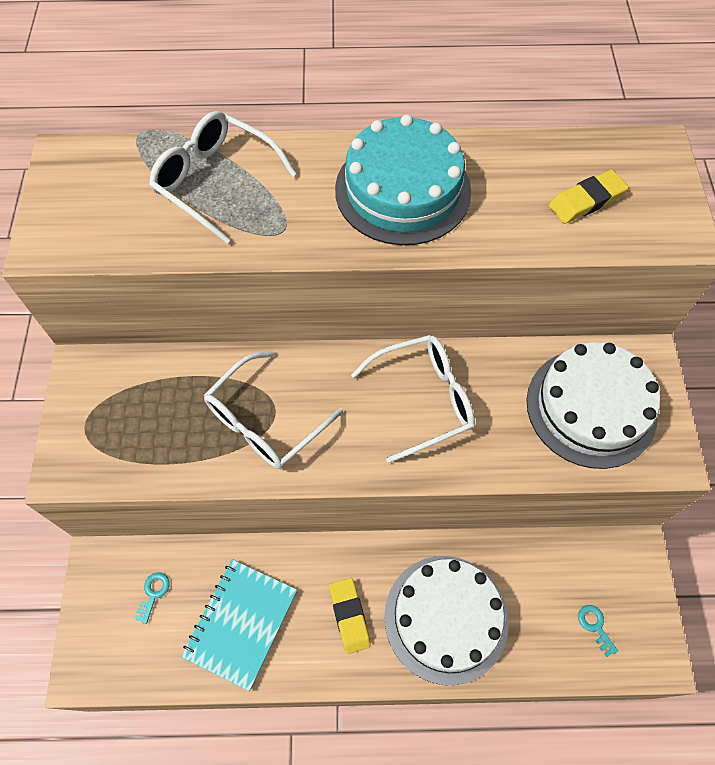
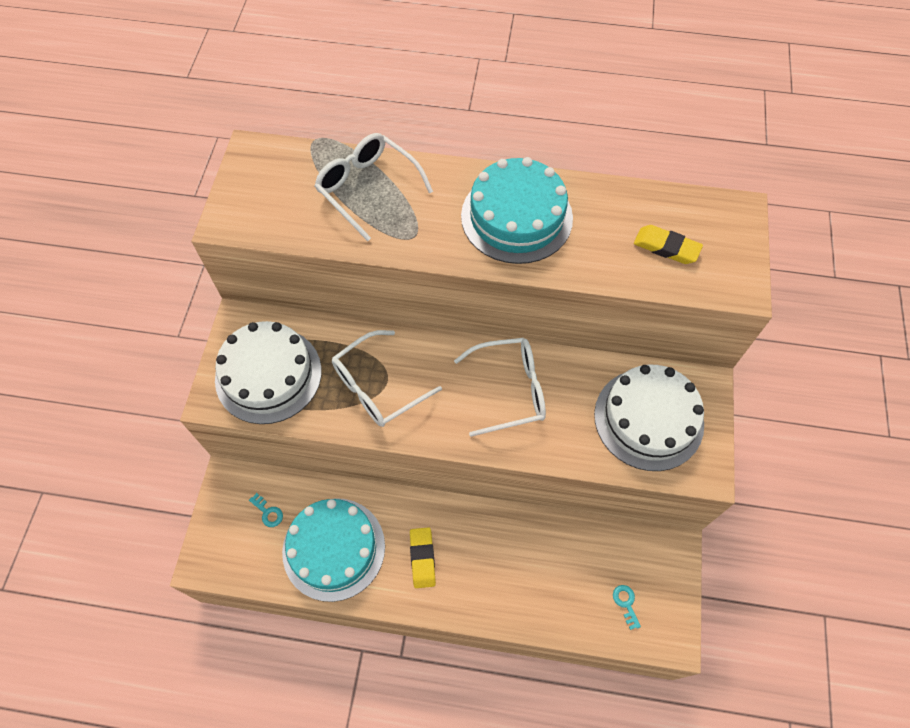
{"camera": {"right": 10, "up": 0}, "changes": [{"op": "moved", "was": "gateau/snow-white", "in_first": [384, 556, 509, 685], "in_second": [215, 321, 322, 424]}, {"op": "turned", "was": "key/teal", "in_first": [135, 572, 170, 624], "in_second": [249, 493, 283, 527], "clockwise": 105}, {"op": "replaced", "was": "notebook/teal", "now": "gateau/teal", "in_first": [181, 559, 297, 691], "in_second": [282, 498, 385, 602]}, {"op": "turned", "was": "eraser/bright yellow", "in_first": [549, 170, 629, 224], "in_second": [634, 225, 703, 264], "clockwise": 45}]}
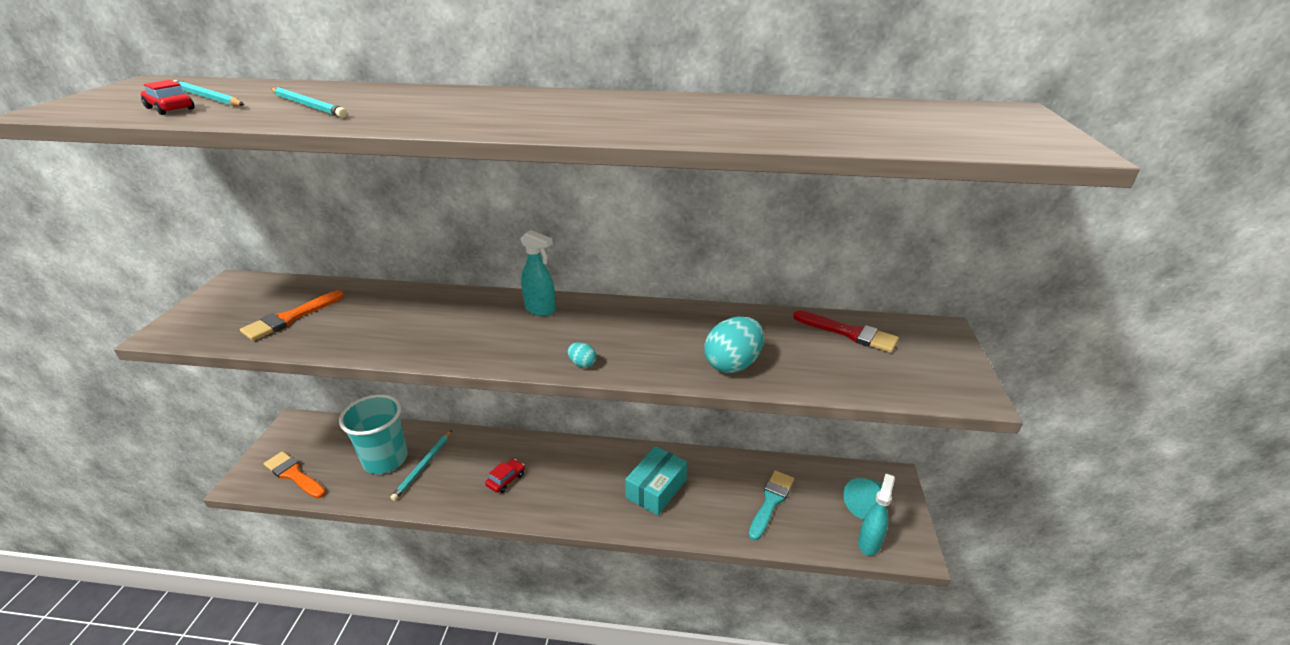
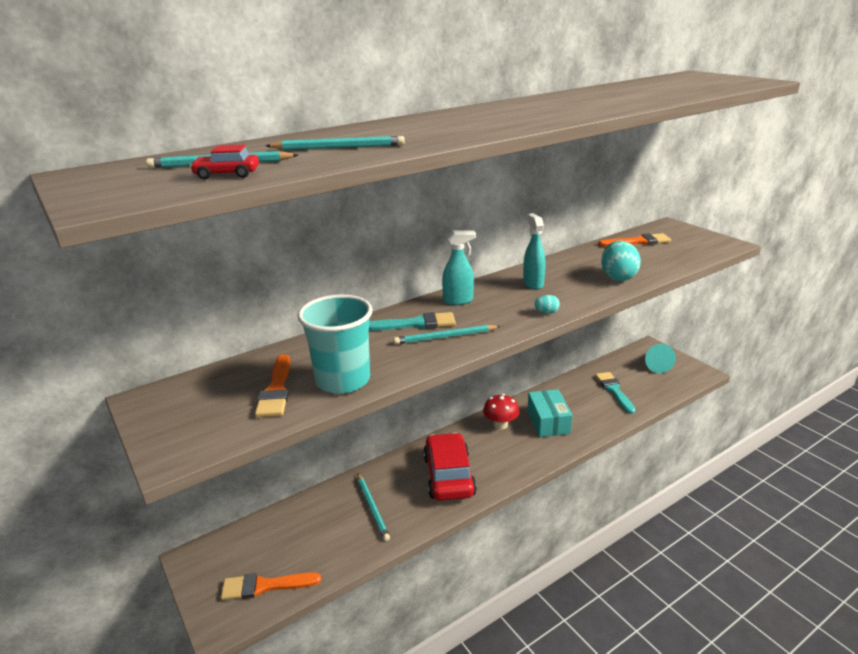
{"camera": {"right": -40, "up": -5}, "changes": [{"op": "moved", "was": "cup/teal", "in_first": [339, 394, 408, 474], "in_second": [298, 294, 373, 394]}, {"op": "added", "now": "paint brush/teal", "in_second": [369, 312, 456, 331]}, {"op": "added", "now": "pencil/teal", "in_second": [393, 325, 501, 344]}, {"op": "resized", "was": "car/red", "in_first": [485, 459, 525, 493], "in_second": [423, 433, 477, 501], "ratio": 2.31}, {"op": "added", "now": "mushroom/red", "in_second": [483, 394, 519, 429]}, {"op": "moved", "was": "sprayer/teal", "in_first": [858, 474, 895, 556], "in_second": [523, 213, 545, 289]}, {"op": "recoloured", "was": "paint brush/red", "now": "paint brush/orange", "in_first": [793, 311, 899, 353], "in_second": [599, 233, 671, 247]}]}
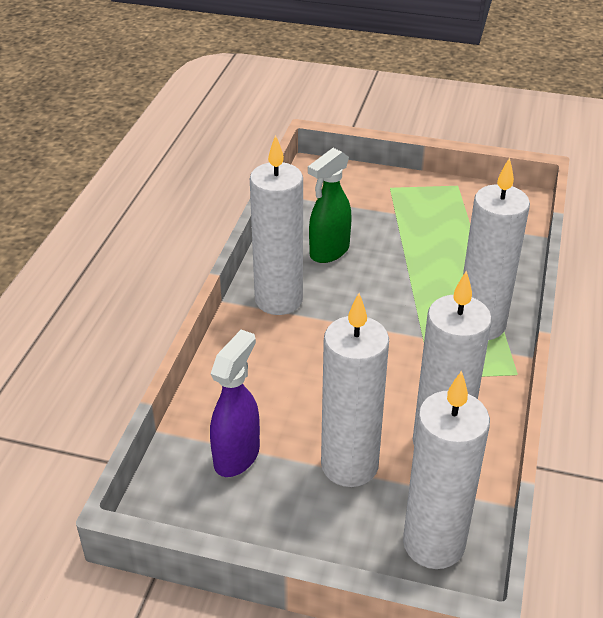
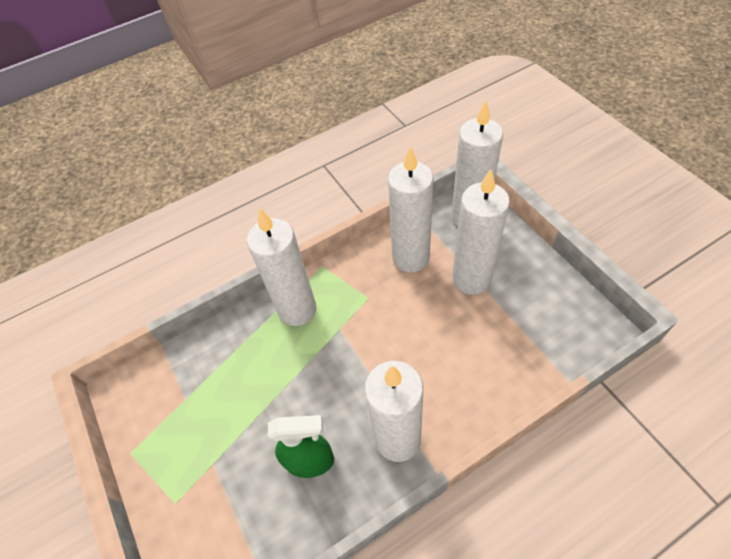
{"camera": {"right": -130, "up": 15}, "changes": [{"op": "removed", "was": "sprayer/violet", "in_first": [210, 330, 260, 477]}]}
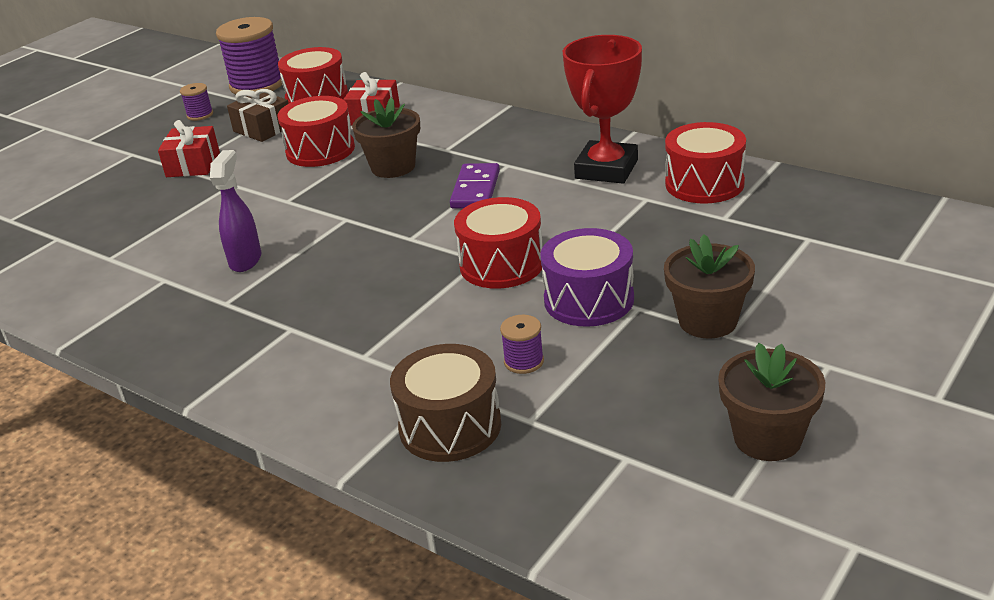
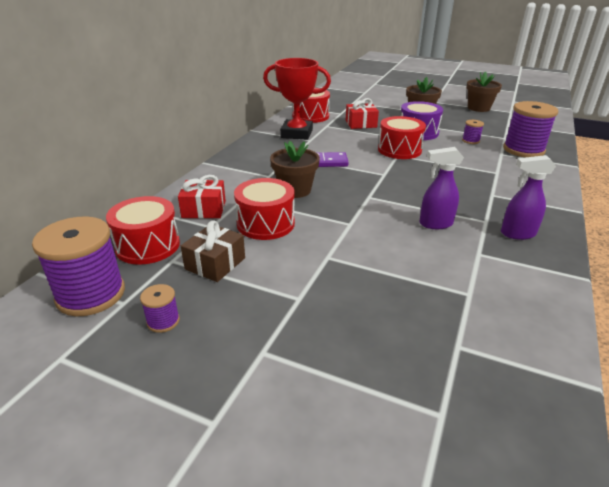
{"camera": {"right": -105, "up": 0}, "changes": [{"op": "moved", "was": "present/red", "in_first": [158, 120, 220, 177], "in_second": [346, 98, 379, 129]}, {"op": "added", "now": "sprayer/violet", "in_second": [501, 155, 556, 240]}, {"op": "replaced", "was": "snare drum/brown", "now": "reel of thread/violet", "in_first": [390, 344, 501, 462], "in_second": [503, 101, 558, 157]}]}
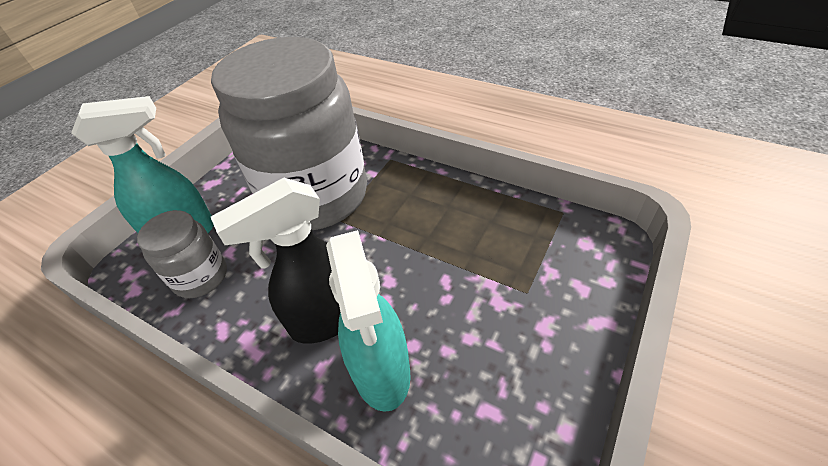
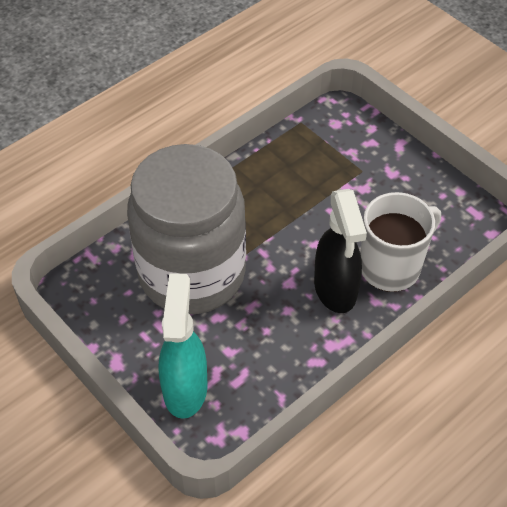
{"camera": {"right": -75, "up": 5}, "changes": [{"op": "replaced", "was": "sprayer/teal", "now": "mug/snow-white", "in_first": [326, 230, 411, 412], "in_second": [360, 192, 441, 292]}, {"op": "removed", "was": "preserve jar/gray", "in_first": [137, 210, 227, 298]}]}
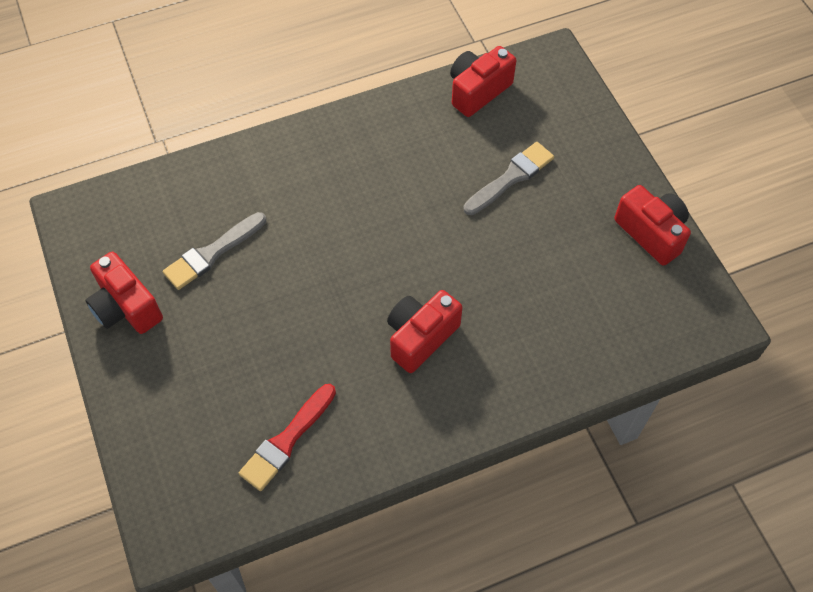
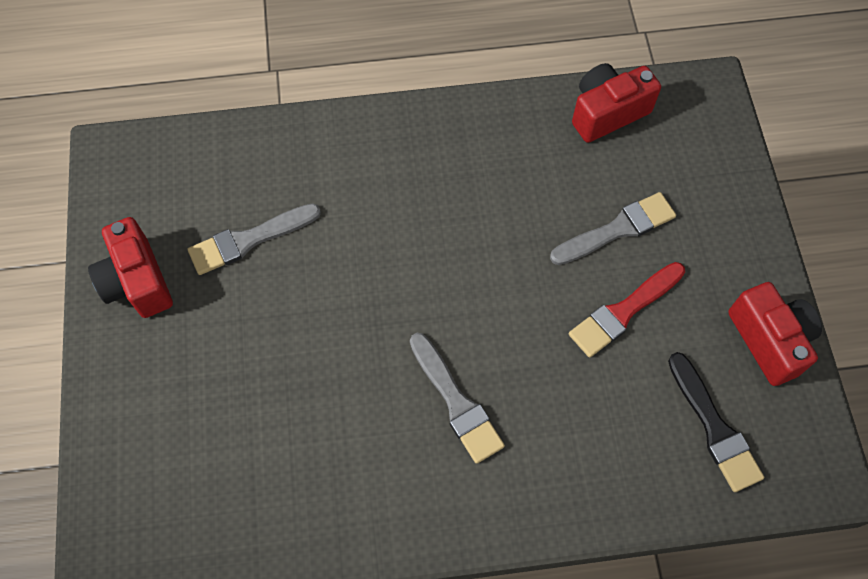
{"camera": {"right": 15, "up": 5}, "changes": [{"op": "replaced", "was": "compact camera/red", "now": "paint brush/gray", "in_first": [387, 290, 462, 373], "in_second": [410, 333, 505, 464]}, {"op": "moved", "was": "paint brush/red", "in_first": [239, 384, 336, 491], "in_second": [569, 262, 685, 358]}, {"op": "added", "now": "paint brush/black", "in_second": [668, 352, 764, 492]}]}
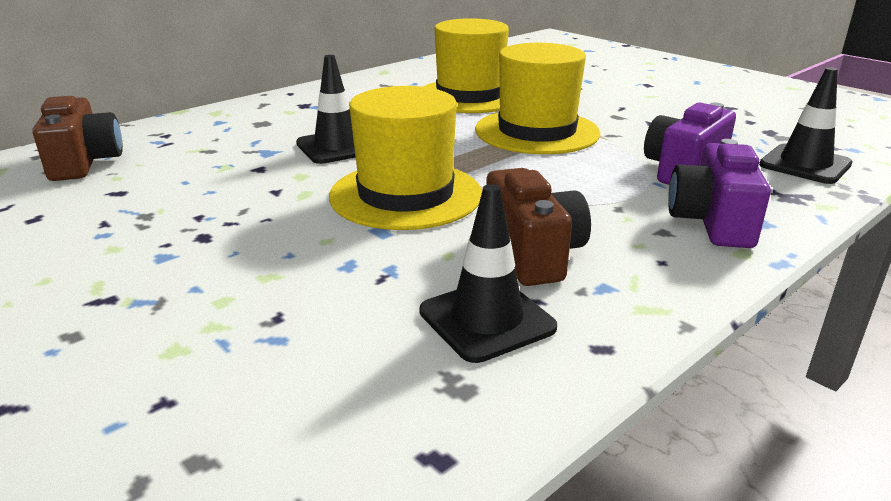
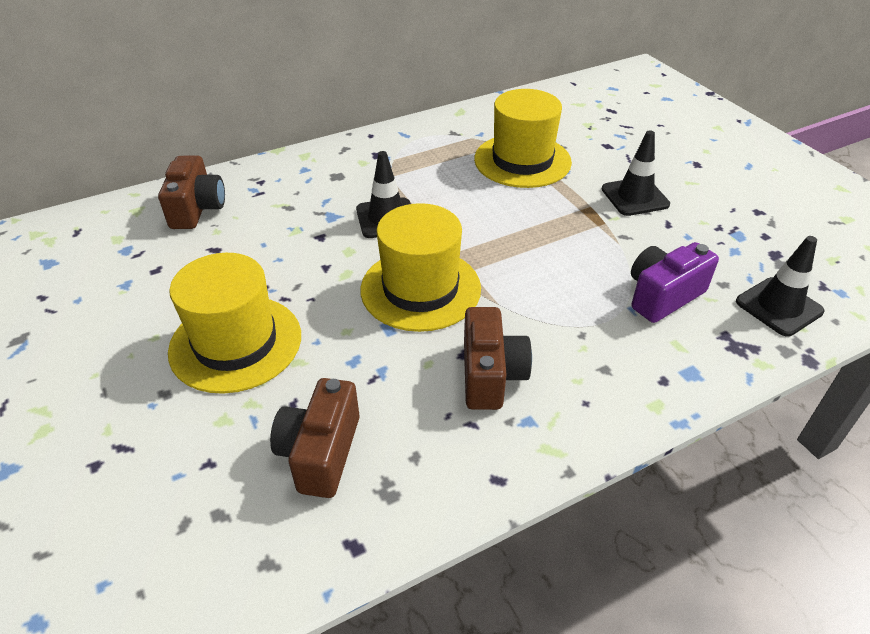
{"camera": {"right": 15, "up": 15}, "changes": [{"op": "moved", "was": "top hat/bright yellow", "in_first": [475, 43, 600, 154], "in_second": [168, 253, 301, 394]}, {"op": "added", "now": "compact camera/brown", "in_second": [270, 378, 360, 498]}, {"op": "moved", "was": "traffic cone/black", "in_first": [419, 184, 557, 363], "in_second": [602, 130, 670, 216]}, {"op": "removed", "was": "compact camera/violet", "in_first": [668, 139, 771, 248]}]}
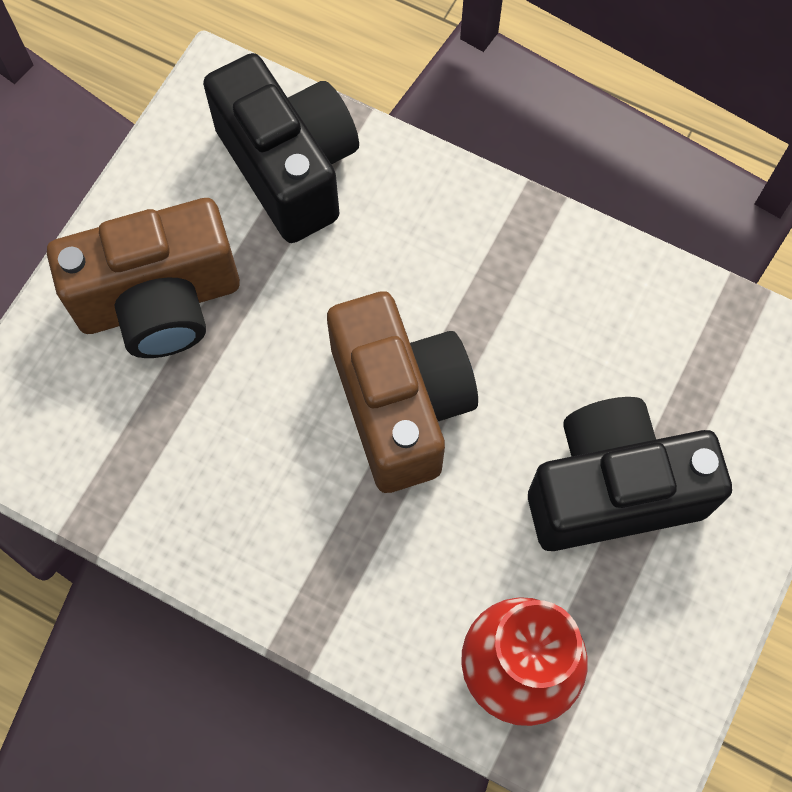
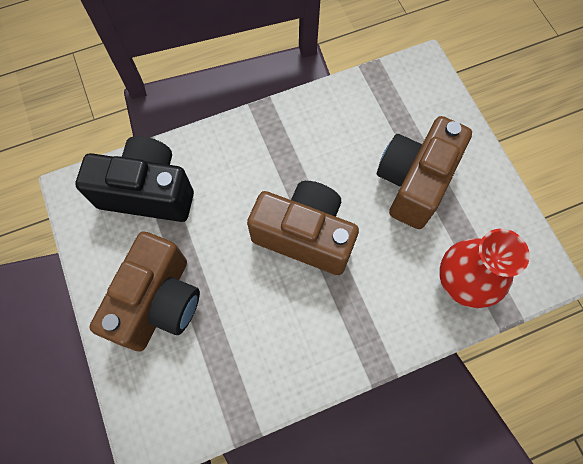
{"camera": {"right": -50, "up": 0}, "changes": [{"op": "recoloured", "was": "compact camera/black", "now": "compact camera/brown", "in_first": [528, 397, 732, 551], "in_second": [377, 116, 472, 229]}]}
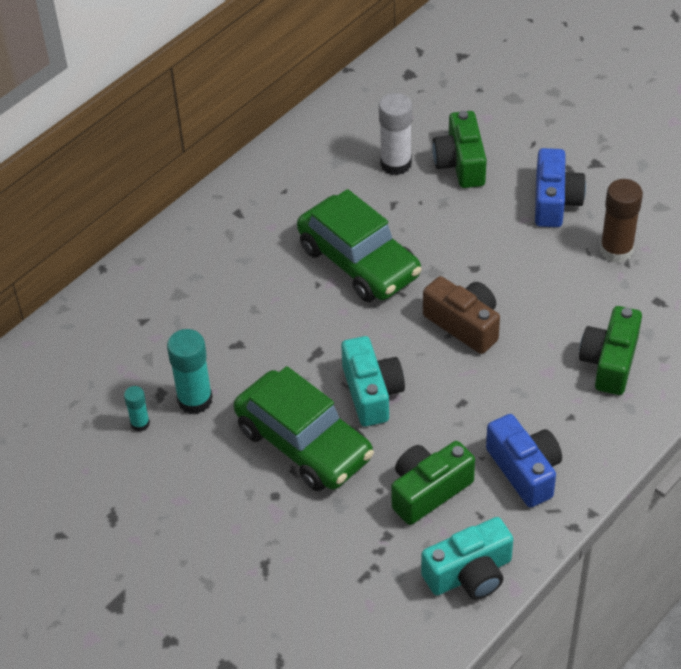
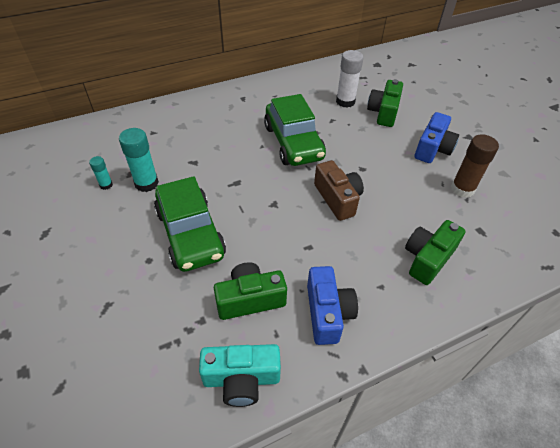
{"camera": {"right": 20, "up": 0}, "changes": [{"op": "removed", "was": "compact camera/teal", "in_first": [341, 336, 405, 426]}]}
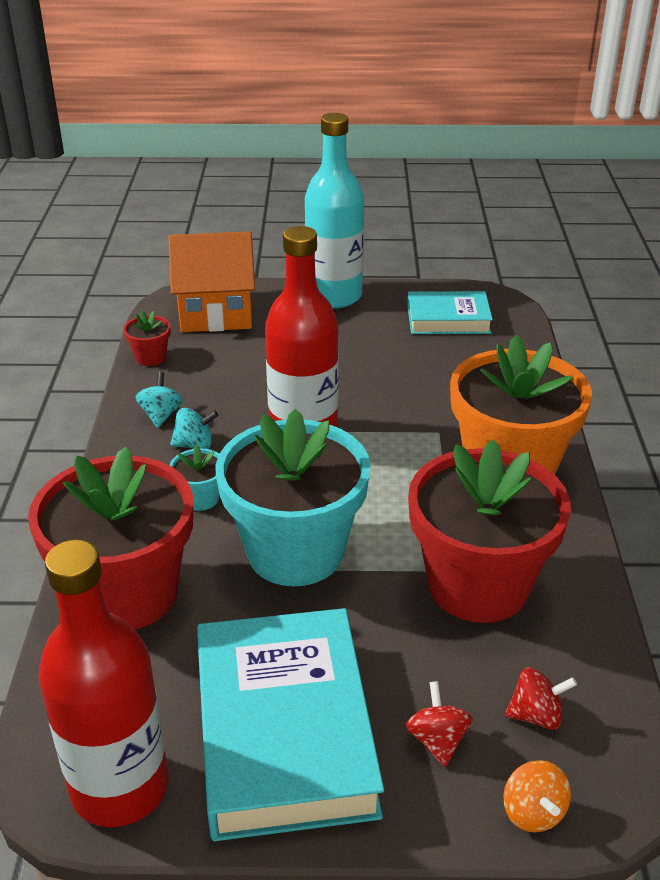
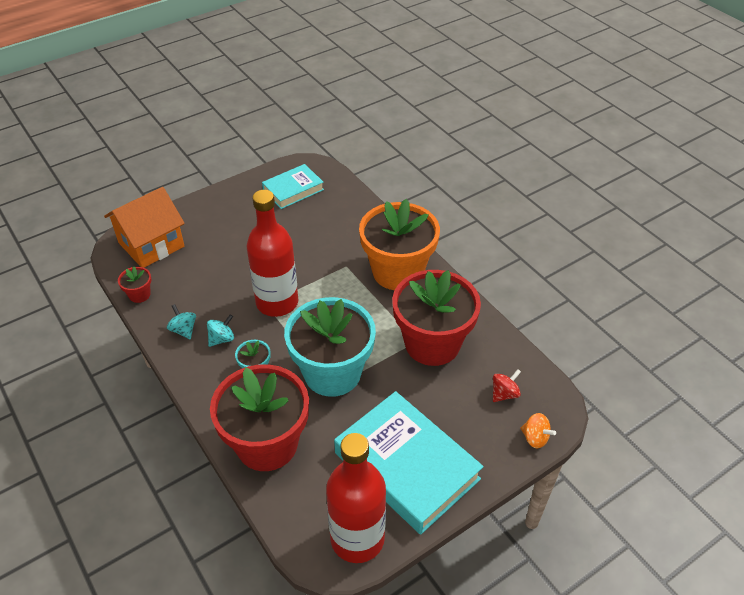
{"camera": {"right": -35, "up": 10}, "changes": [{"op": "removed", "was": "drink bottle/teal", "in_first": [305, 113, 364, 308]}, {"op": "removed", "was": "whirligig/red", "in_first": [406, 681, 473, 767]}]}
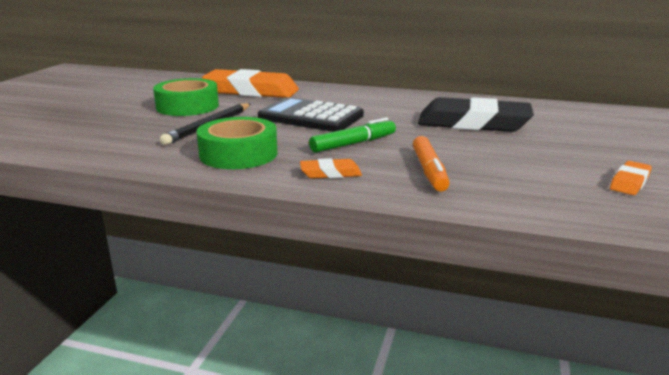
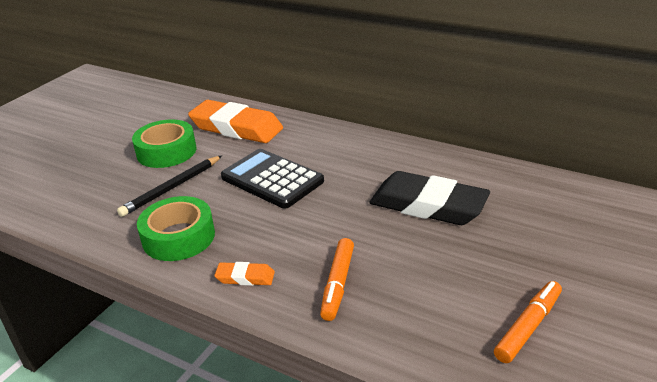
{"camera": {"right": 15, "up": 10}, "changes": [{"op": "replaced", "was": "eraser/orange", "now": "felt pen/orange", "in_first": [610, 161, 652, 195], "in_second": [494, 281, 562, 363]}, {"op": "removed", "was": "felt pen/green", "in_first": [309, 118, 396, 153]}]}
